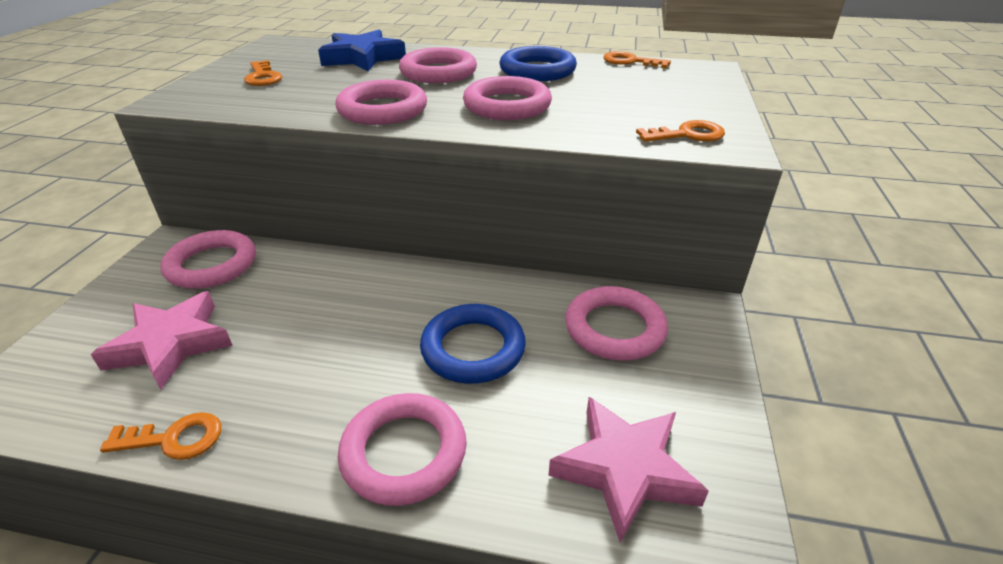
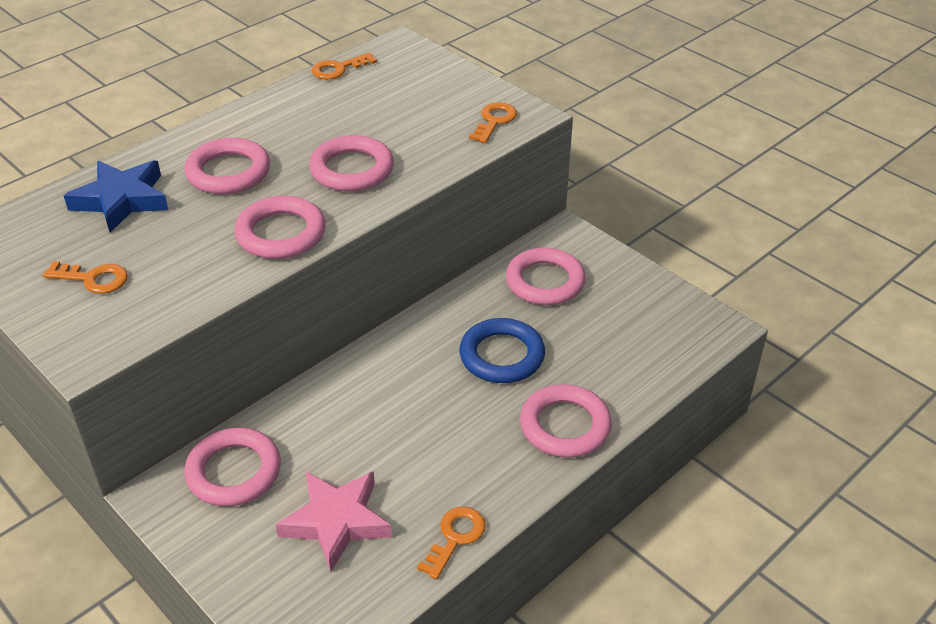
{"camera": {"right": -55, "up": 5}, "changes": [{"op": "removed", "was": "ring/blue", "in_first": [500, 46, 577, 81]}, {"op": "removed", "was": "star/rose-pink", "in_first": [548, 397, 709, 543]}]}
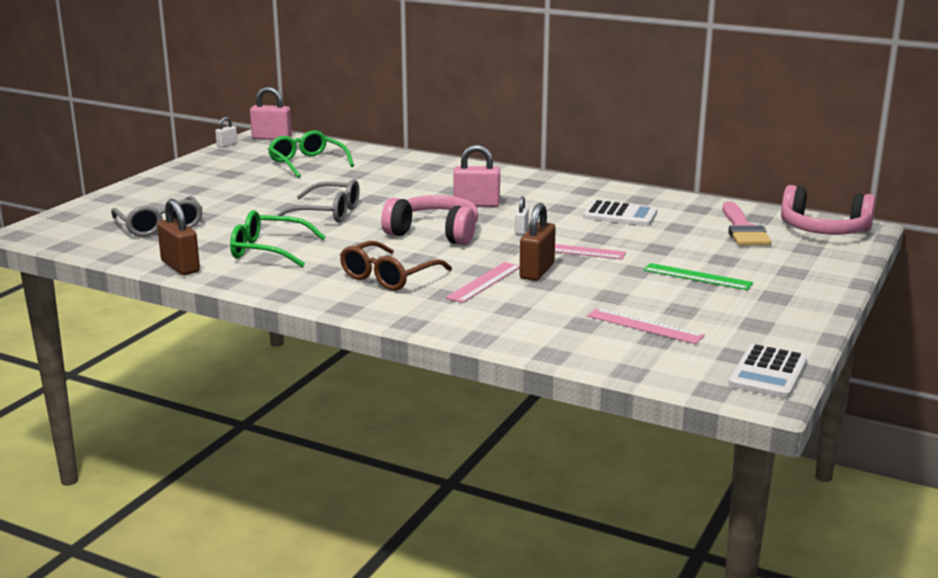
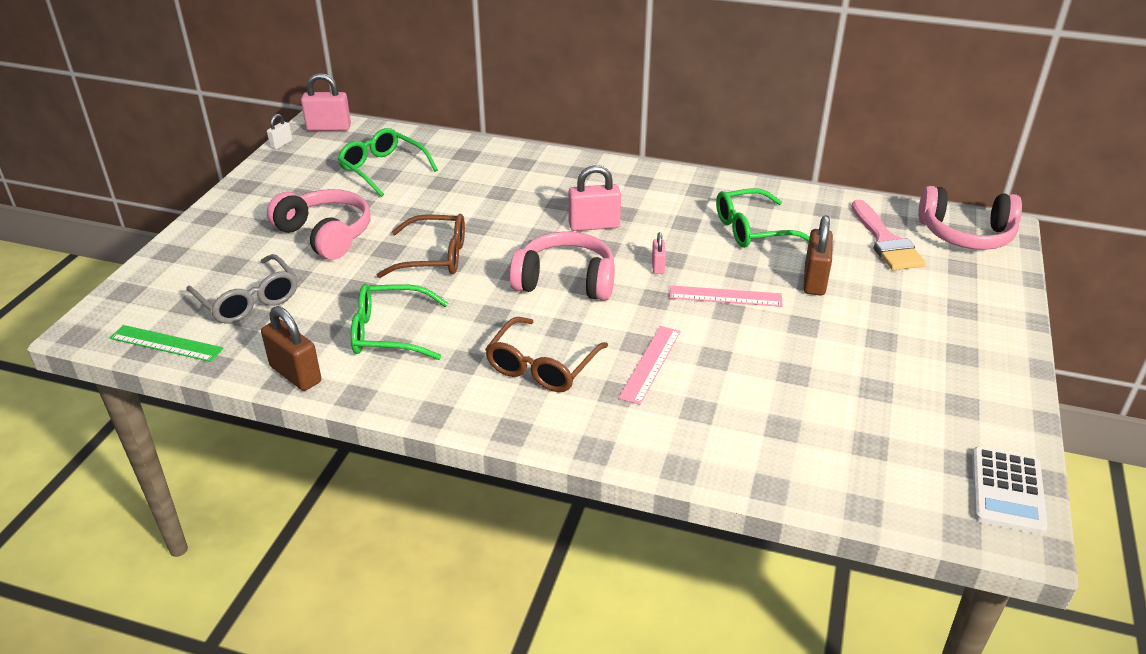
{"camera": {"right": -10, "up": 15}, "changes": [{"op": "moved", "was": "ruler/green", "in_first": [643, 263, 753, 290], "in_second": [110, 325, 224, 362]}, {"op": "added", "now": "headset/rose-pink", "in_second": [267, 189, 371, 260]}, {"op": "recoloured", "was": "spectacles/gray", "now": "spectacles/brown", "in_first": [276, 179, 360, 223], "in_second": [377, 214, 465, 278]}, {"op": "recoloured", "was": "lock/snow-white", "now": "lock/rose-pink", "in_first": [515, 196, 529, 235], "in_second": [652, 232, 666, 274]}, {"op": "replaced", "was": "adding machine/snow-white", "now": "spectacles/green", "in_first": [583, 200, 657, 226], "in_second": [716, 189, 810, 248]}, {"op": "moved", "was": "lock/brown", "in_first": [520, 203, 556, 281], "in_second": [803, 215, 833, 296]}, {"op": "removed", "was": "ruler/rose-pink", "in_first": [587, 308, 705, 344]}]}
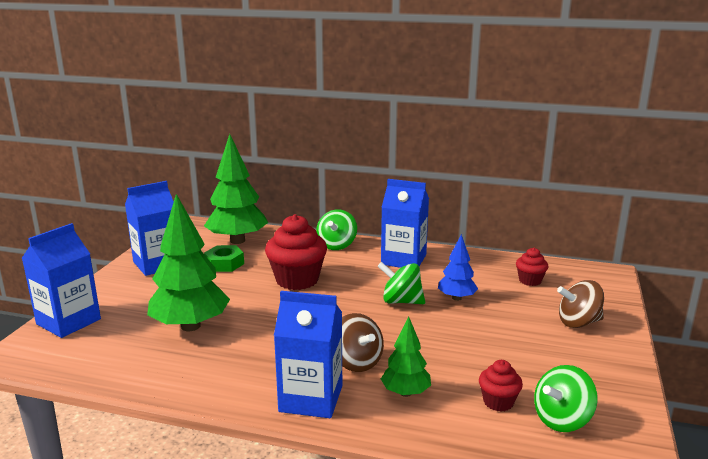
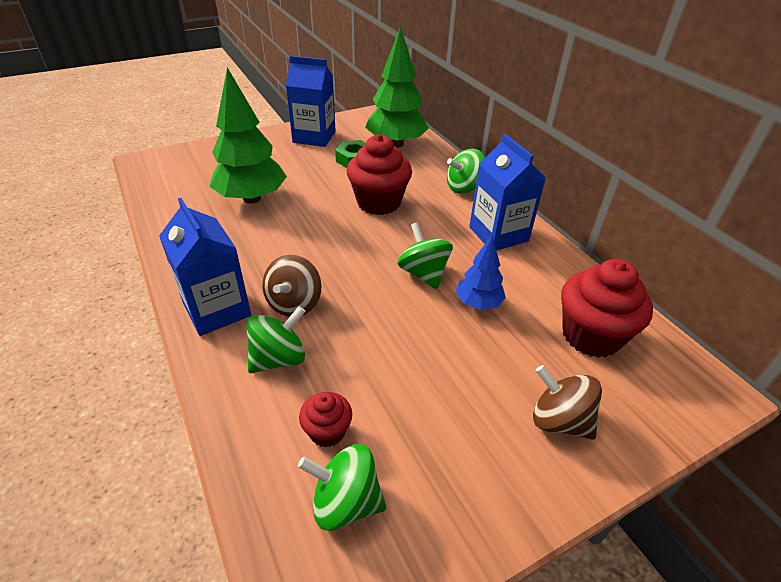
{"camera": {"right": 45, "up": 20}, "changes": [{"op": "replaced", "was": "tree/green", "now": "whirligig/green", "in_first": [381, 316, 431, 397], "in_second": [246, 306, 306, 373]}, {"op": "resized", "was": "cupcake/red", "in_first": [516, 248, 548, 286], "in_second": [561, 259, 653, 358], "ratio": 1.94}, {"op": "removed", "was": "carton/blue", "in_first": [22, 223, 101, 338]}]}
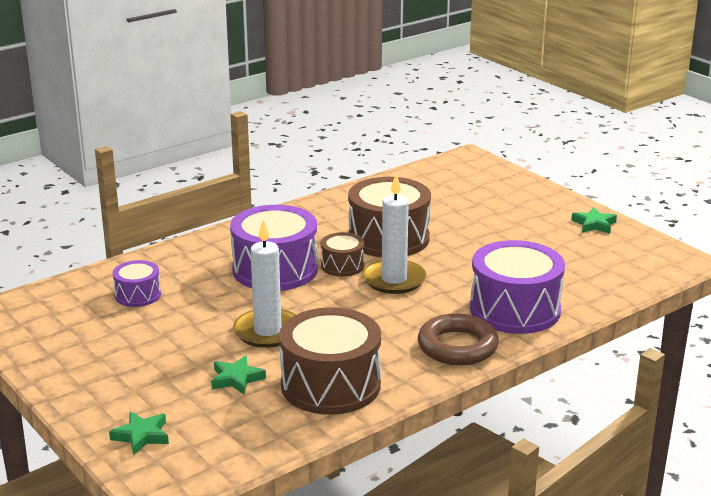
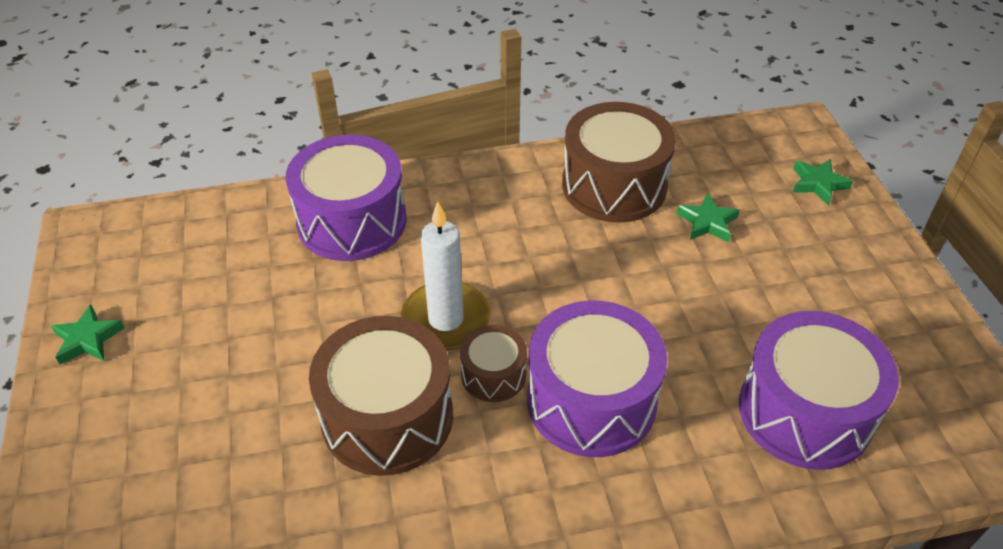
{"camera": {"right": -155, "up": 20}, "changes": [{"op": "resized", "was": "snare drum/violet", "in_first": [112, 260, 161, 307], "in_second": [739, 311, 899, 470], "ratio": 1.95}, {"op": "removed", "was": "pillar candle/snow-white", "in_first": [233, 219, 296, 348]}, {"op": "removed", "was": "ring/brown", "in_first": [418, 313, 499, 365]}]}
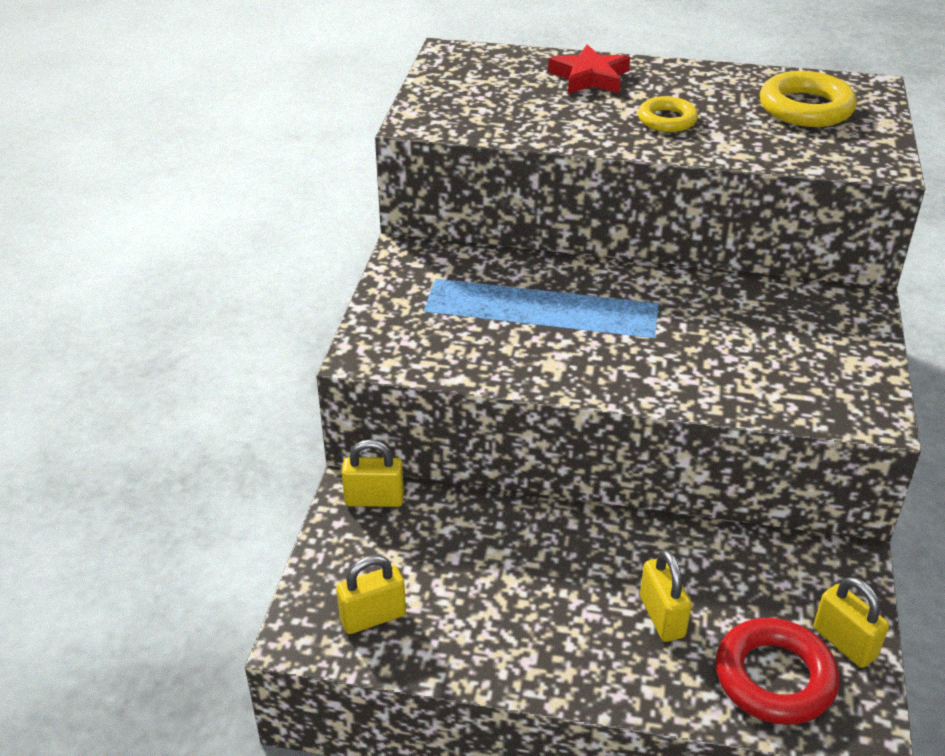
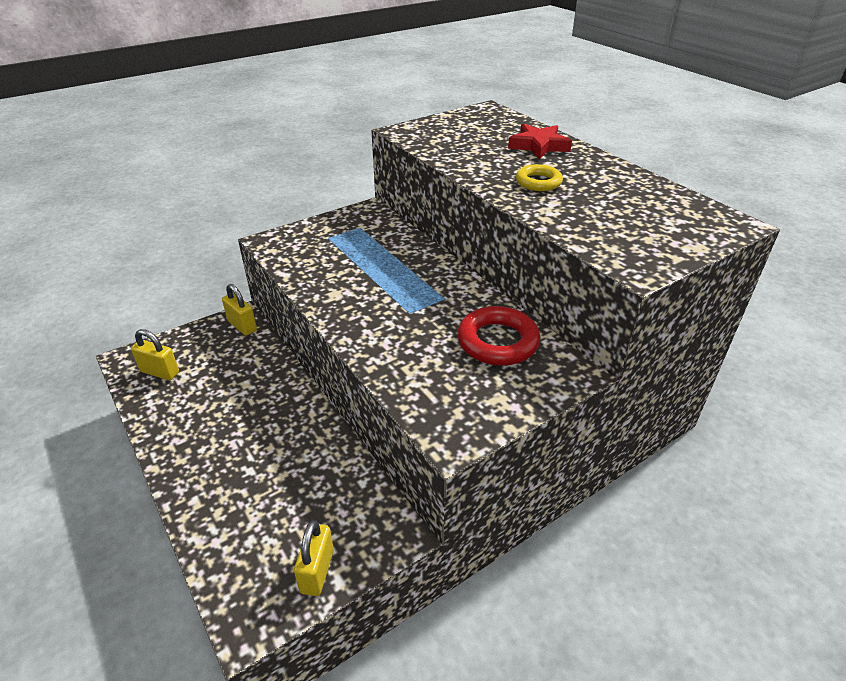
{"camera": {"right": 45, "up": 0}, "changes": [{"op": "moved", "was": "ring/red", "in_first": [715, 618, 839, 725], "in_second": [457, 306, 540, 366]}, {"op": "removed", "was": "lock/bright yellow", "in_first": [640, 549, 692, 642]}, {"op": "removed", "was": "ring/bright yellow", "in_first": [760, 71, 857, 127]}]}
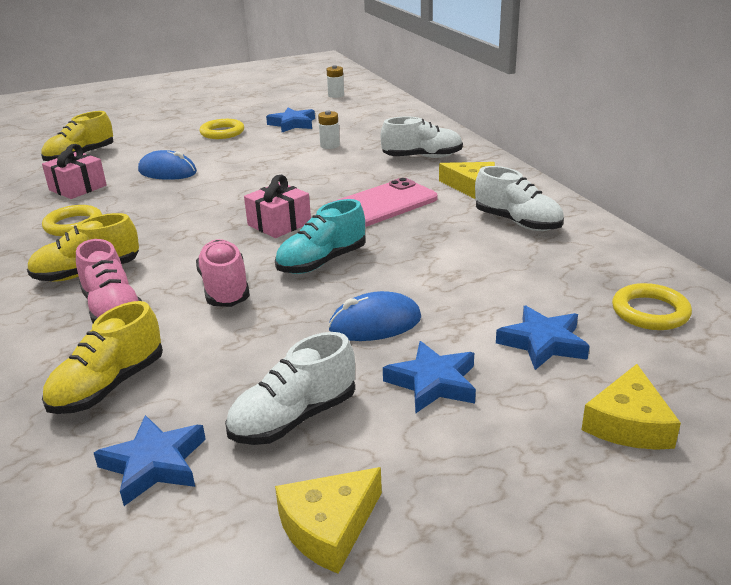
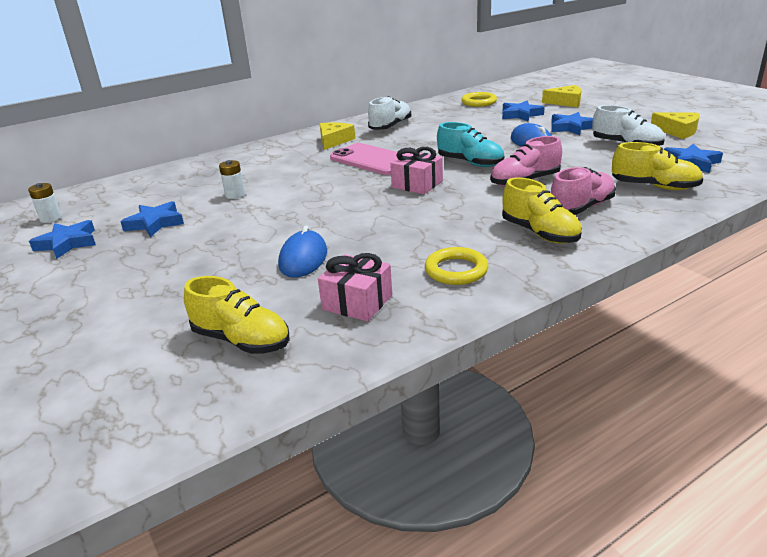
{"camera": {"right": -100, "up": 0}, "changes": [{"op": "added", "now": "star/blue", "in_second": [29, 220, 96, 259]}, {"op": "removed", "was": "ring/bright yellow", "in_first": [200, 119, 244, 139]}, {"op": "removed", "was": "shoe/snow-white", "in_first": [380, 116, 463, 158]}]}
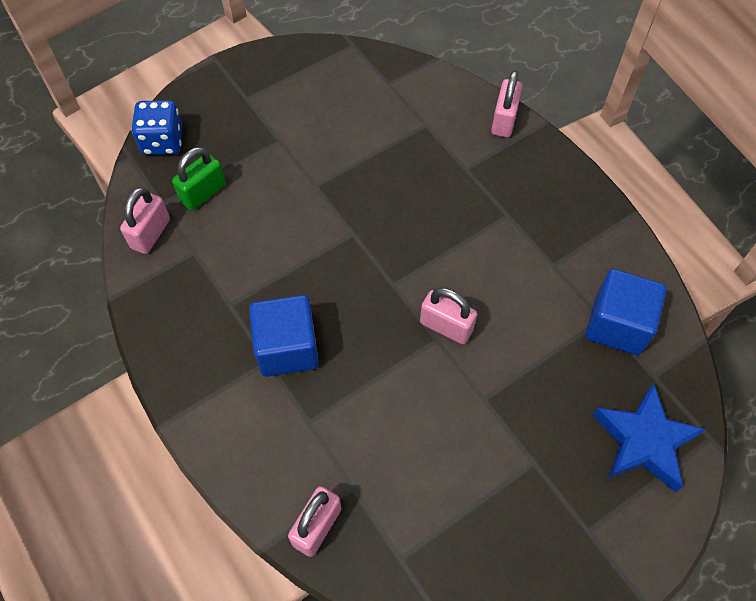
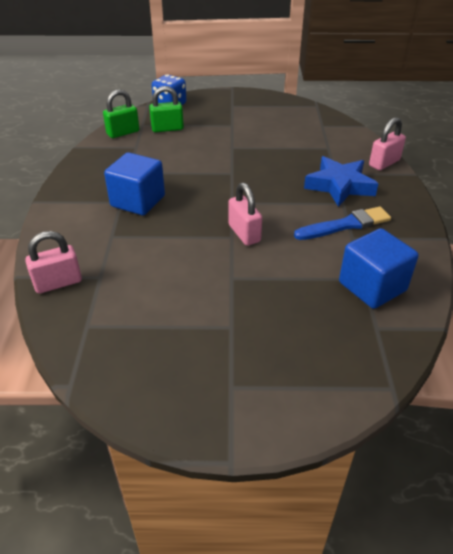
{"camera": {"right": 35, "up": -20}, "changes": [{"op": "recoloured", "was": "lock/rose-pink", "now": "lock/green", "in_first": [120, 187, 170, 254], "in_second": [103, 89, 139, 138]}, {"op": "added", "now": "paint brush/blue", "in_second": [294, 206, 391, 240]}, {"op": "moved", "was": "star/blue", "in_first": [593, 383, 706, 492], "in_second": [304, 156, 378, 207]}]}
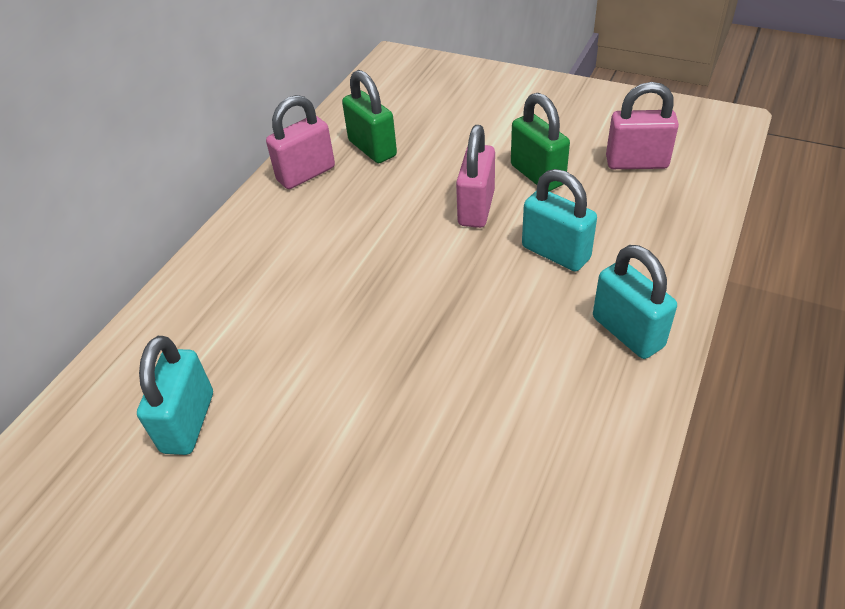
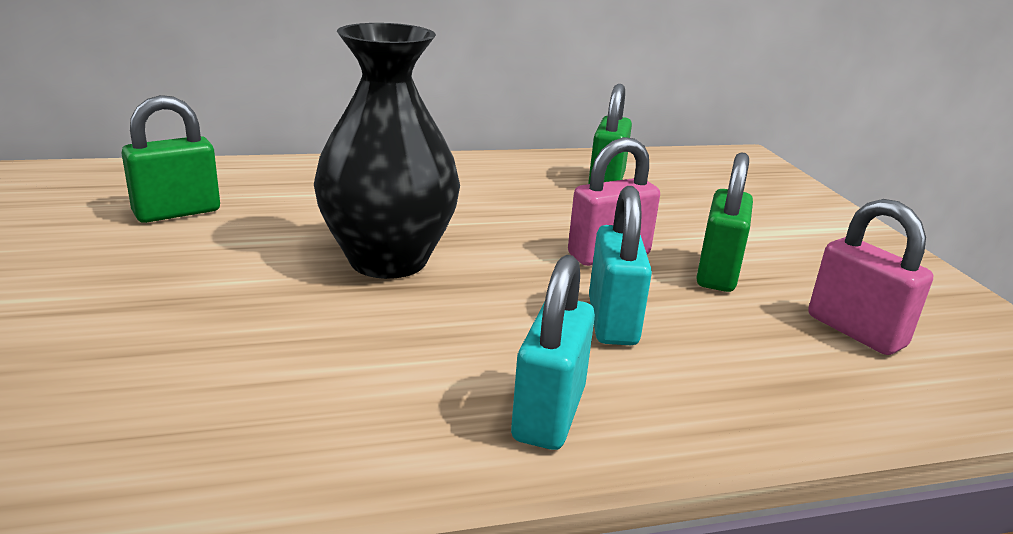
{"camera": {"right": 45, "up": -20}, "changes": [{"op": "recoloured", "was": "lock/teal", "now": "lock/green", "in_first": [137, 336, 213, 455], "in_second": [122, 95, 220, 223]}, {"op": "added", "now": "tall vase/black", "in_second": [314, 23, 460, 279]}, {"op": "removed", "was": "lock/rose-pink", "in_first": [266, 95, 335, 189]}]}
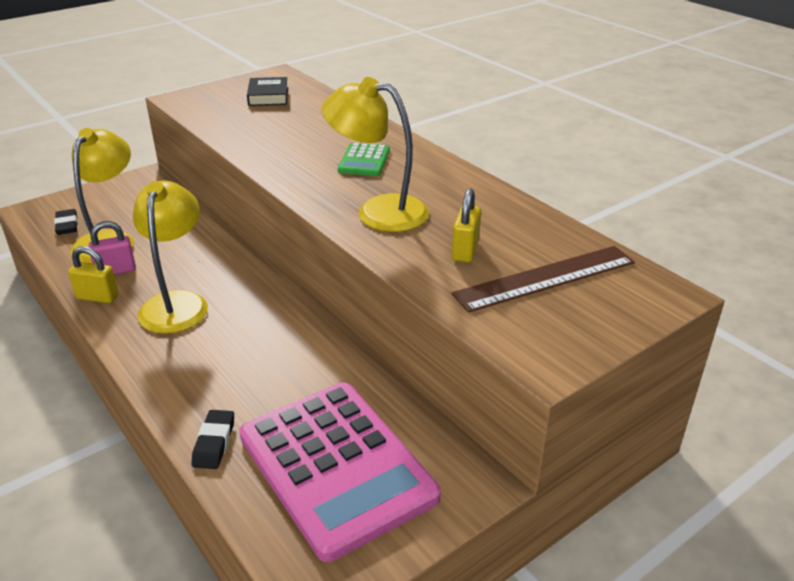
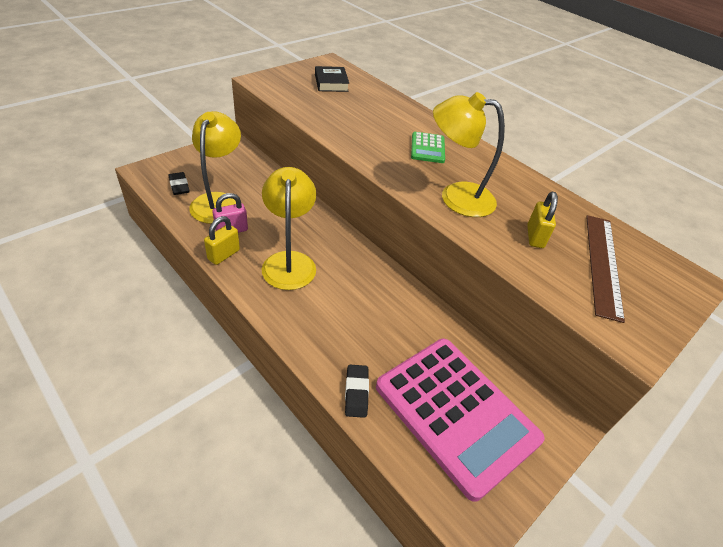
{"camera": {"right": -10, "up": 10}, "changes": [{"op": "turned", "was": "lock/bright yellow", "in_first": [68, 246, 119, 303], "in_second": [204, 216, 240, 265], "clockwise": -60}, {"op": "turned", "was": "ruler/brown", "in_first": [452, 246, 635, 313], "in_second": [586, 215, 625, 323], "clockwise": -45}]}
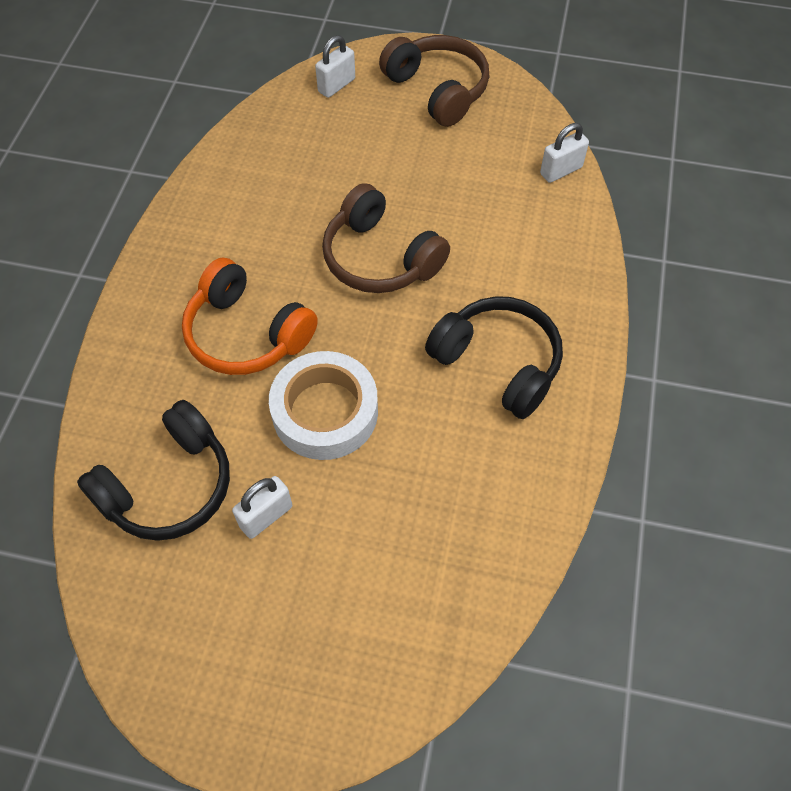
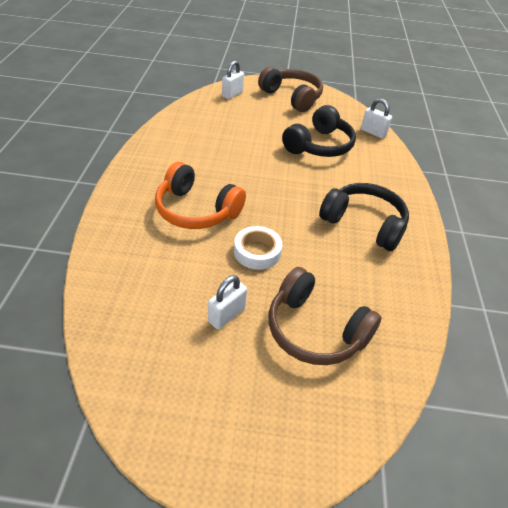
{"camera": {"right": -10, "up": -15}, "changes": [{"op": "resized", "was": "roll of tape/snow-white", "in_first": [269, 351, 378, 460], "in_second": [234, 226, 282, 270], "ratio": 0.65}, {"op": "moved", "was": "headset/brown", "in_first": [322, 183, 450, 293], "in_second": [269, 267, 381, 365]}, {"op": "moved", "was": "headset/black", "in_first": [77, 400, 230, 541], "in_second": [282, 105, 356, 157]}, {"op": "turned", "was": "lock/snow-white", "in_first": [540, 123, 589, 183], "in_second": [361, 98, 392, 138], "clockwise": 75}]}
